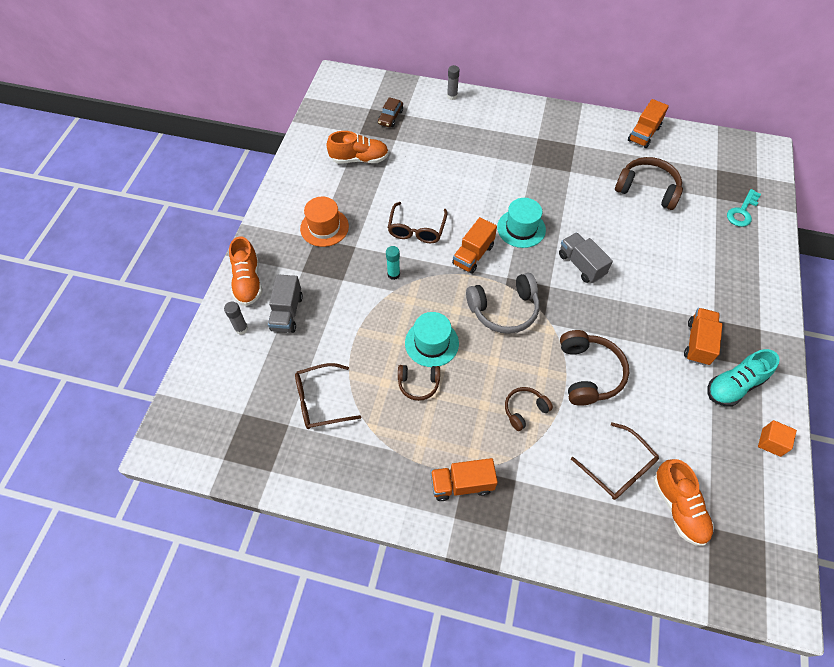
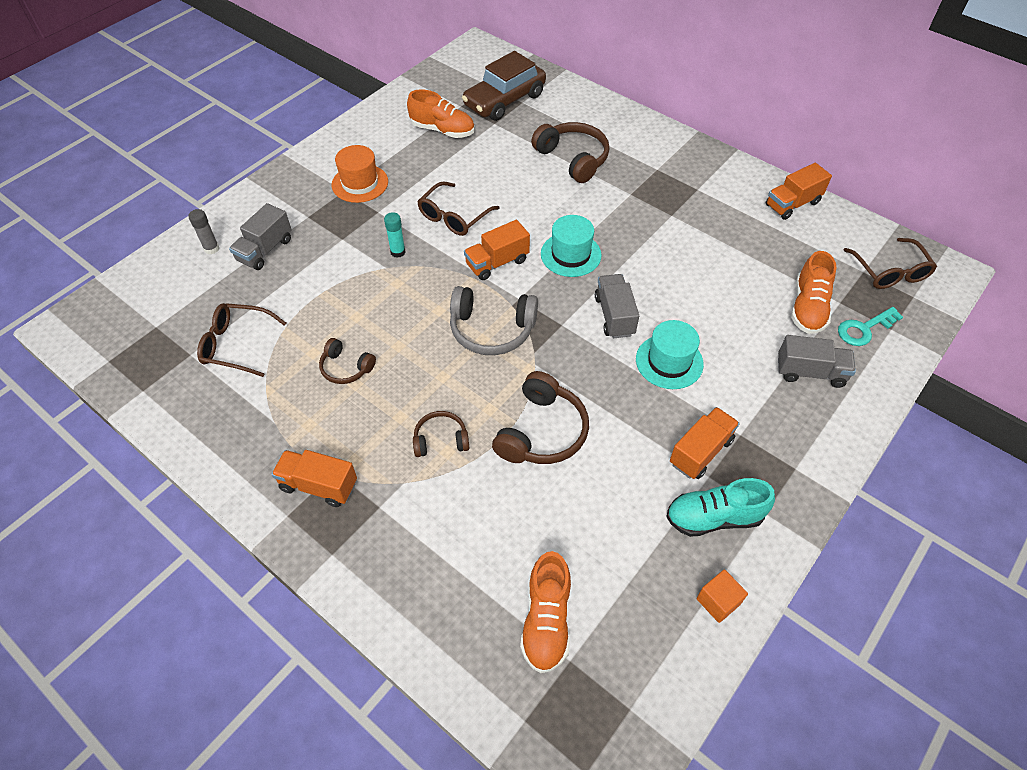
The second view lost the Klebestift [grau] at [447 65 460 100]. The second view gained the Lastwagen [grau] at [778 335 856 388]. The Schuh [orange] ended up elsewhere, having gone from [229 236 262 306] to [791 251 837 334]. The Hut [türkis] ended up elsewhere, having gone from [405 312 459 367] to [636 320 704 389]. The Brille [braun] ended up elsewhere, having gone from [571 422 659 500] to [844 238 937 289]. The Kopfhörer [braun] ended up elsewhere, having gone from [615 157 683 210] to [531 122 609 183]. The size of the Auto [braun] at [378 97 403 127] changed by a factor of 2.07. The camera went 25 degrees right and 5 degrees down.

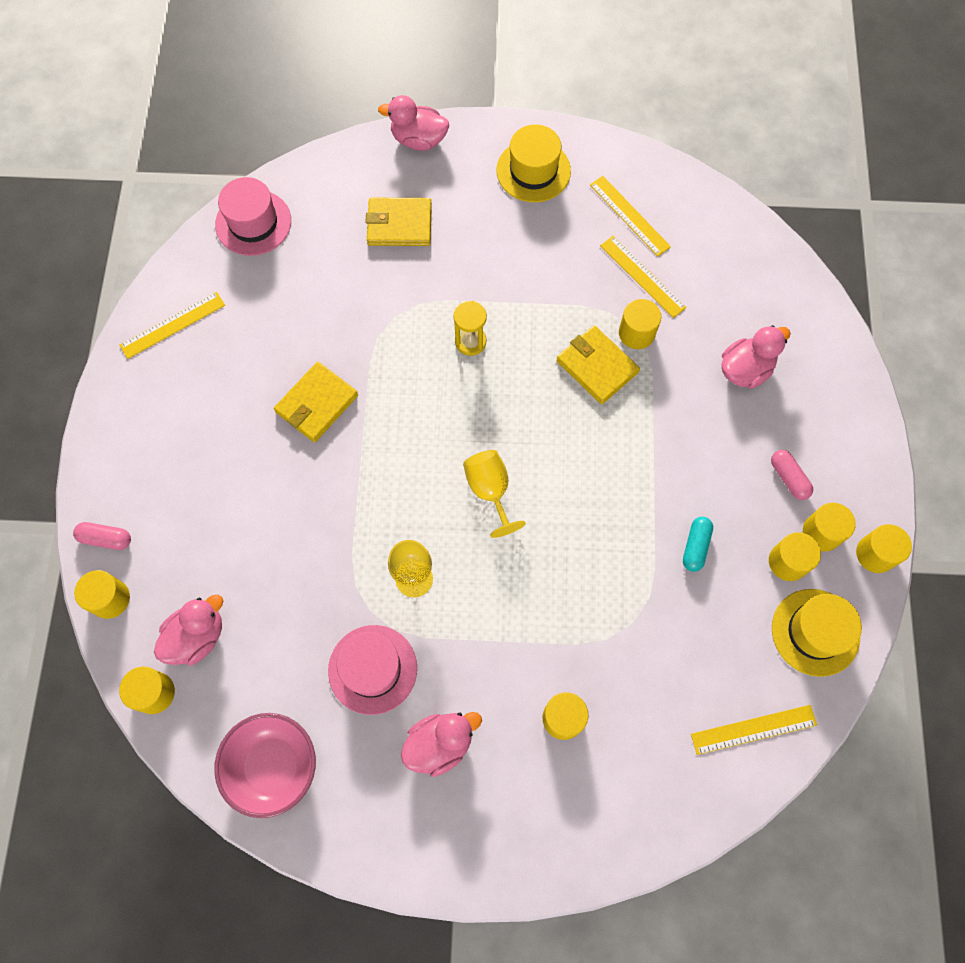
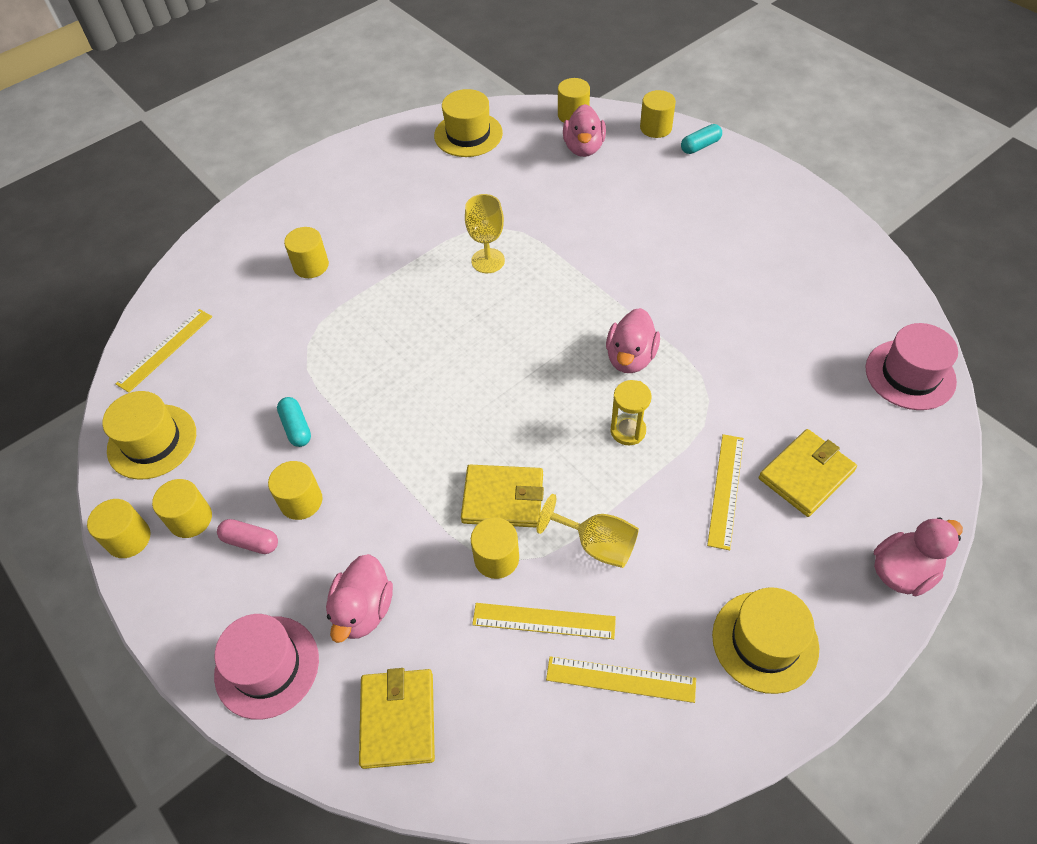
The Lineal [gelb] ended up elsewhere, having gone from [119 292 225 359] to [707 434 744 550]. The Geldbörse [gelb] ended up elsewhere, having gone from [274 362 358 442] to [359 668 435 769]. The Hut [rosa] ended up elsewhere, having gone from [328 625 417 715] to [214 614 319 720]. The Ente [rosa] ended up elsewhere, having gone from [401 712 482 777] to [606 308 660 373]. The Kelch [gelb] ended up elsewhere, having gone from [463 450 526 538] to [537 494 639 568]. The Vollzylinder [gelb] ended up elsewhere, having gone from [769 532 821 581] to [268 461 322 520]. Where the Schüssel [rosa] stood at [214 713 316 818], the Hut [gelb] came to stand at [434 89 503 157]. What was the Kapsel [rosa] at [73 522 131 550] turned into the Kapsel [türkis] at [681 124 722 154]. The camera went 140 degrees right and 15 degrees down.

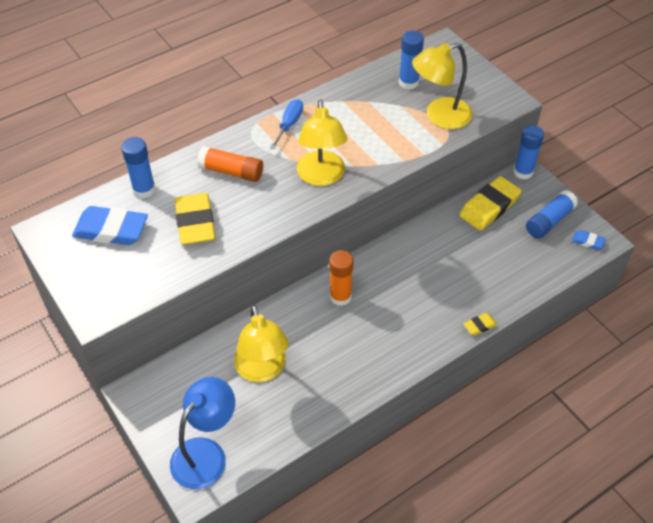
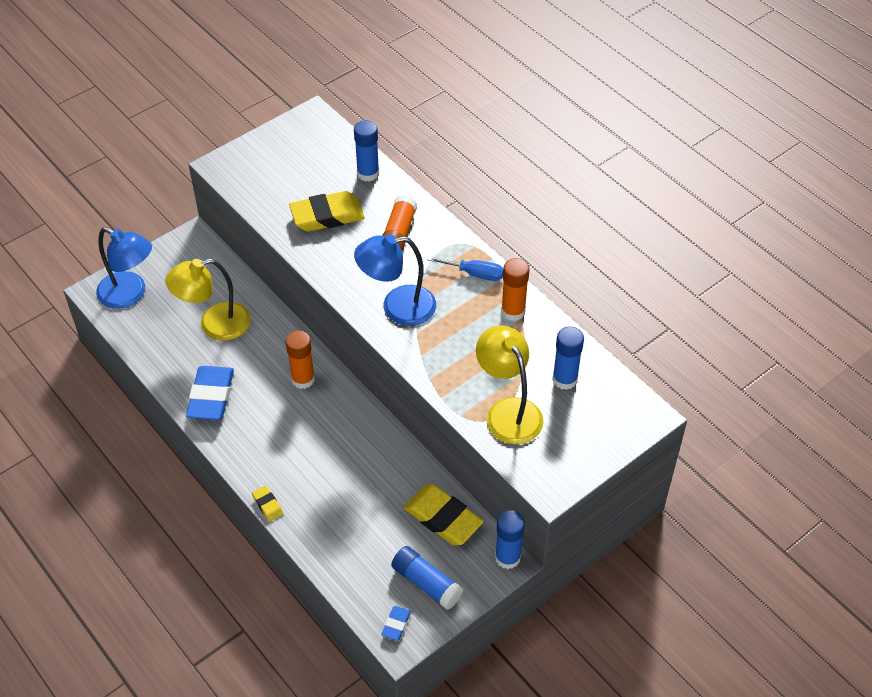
The second view gained the Klebestift [orange] at [501 258 529 321]. The Radiergummi [blau] ended up elsewhere, having gone from [72 206 148 245] to [186 366 234 420]. What was the Lampe [gelb] at [297 99 347 186] turned into the Lampe [blau] at [354 234 436 326]. The camera went 85 degrees right and 0 degrees up.

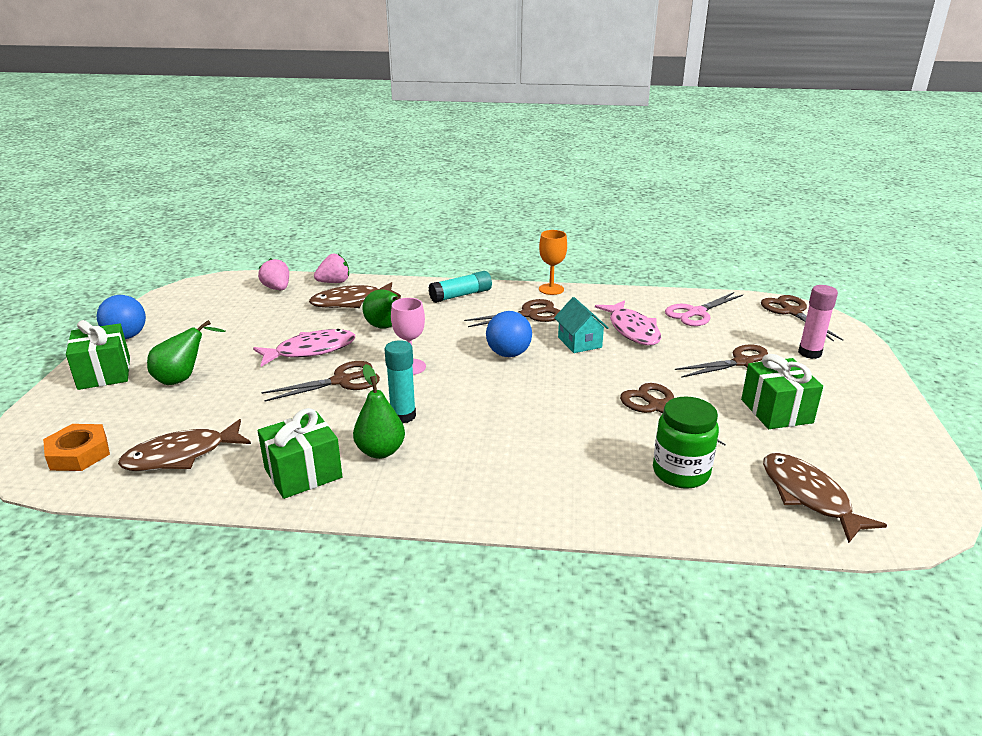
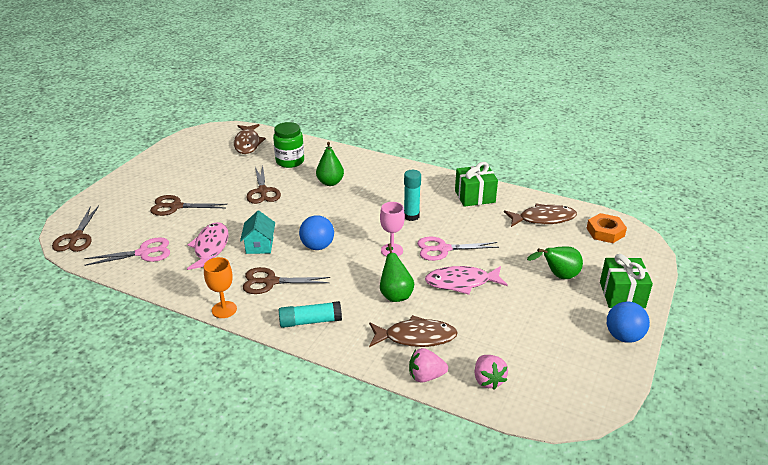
The second view lost the Geschenk [grün] at [741 354 823 429]. The second view lost the Klebestift [rosa] at [798 285 838 359]. The Birne [grün] ended up elsewhere, having gone from [353 364 405 459] to [316 142 344 186]. What was the Schere [braun] at [261 361 380 402] turned into the Schere [rosa] at [417 237 499 261]. The camera went 160 degrees left and 5 degrees up.

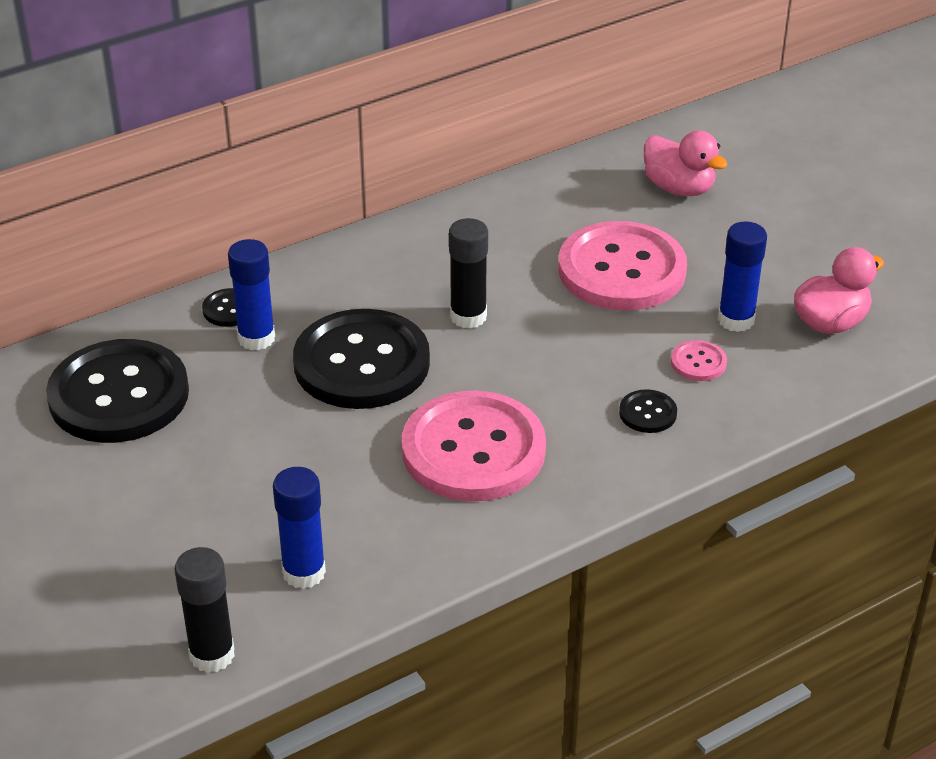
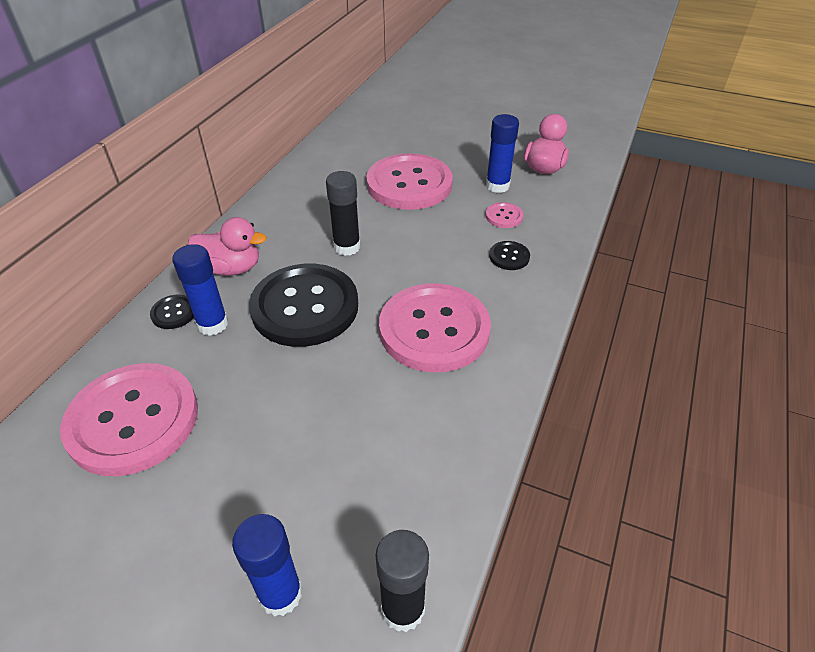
The Klebestift [blau] ended up elsewhere, having gone from [273 467 326 589] to [232 514 302 616]. The Ente [rosa] ended up elsewhere, having gone from [644 131 727 196] to [188 217 267 276]. What was the Knopf [schwarz] at [46 339 189 443] turned into the Knopf [rosa] at [60 363 198 476]. The camera went 35 degrees left and 5 degrees up.

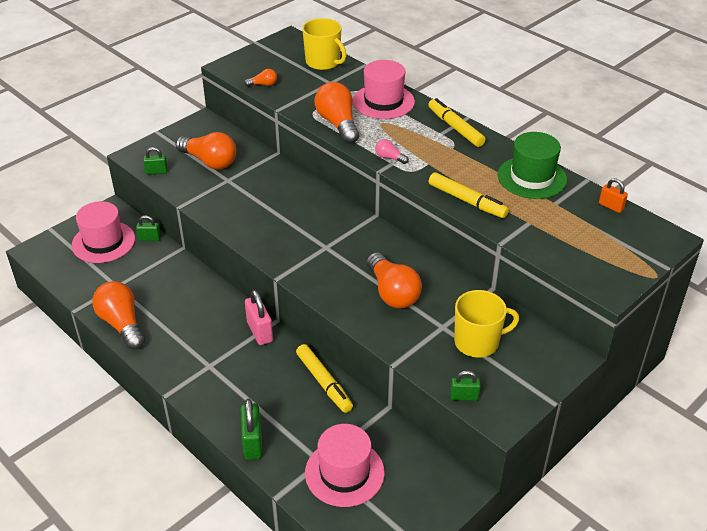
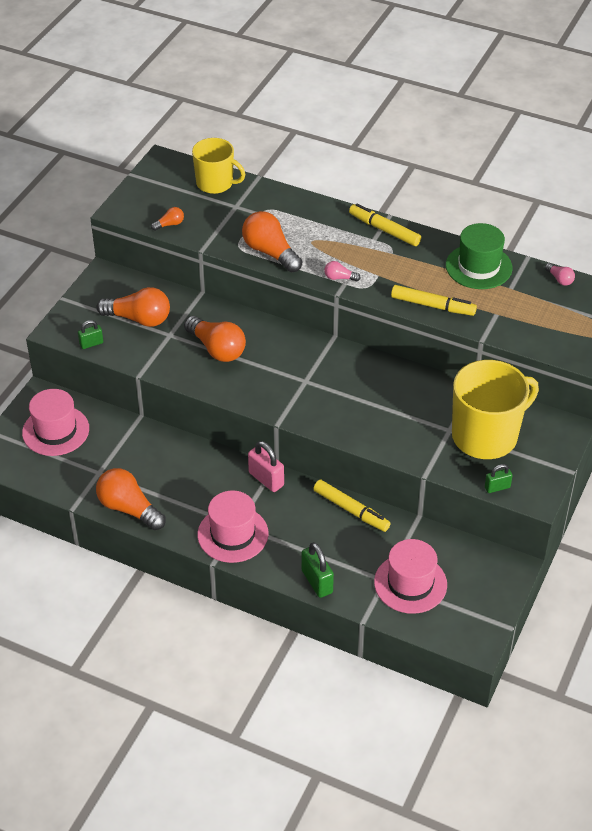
The second view lost the Vorhängeschloss [grün] at [136 215 161 241]. The Hut [rosa] ended up elsewhere, having gone from [353 60 415 119] to [197 491 268 563]. The Glühbirne [orange] ended up elsewhere, having gone from [367 252 422 308] to [184 316 246 362]. Where the Vorhängeschloss [orange] stood at [599 178 628 213], the Glühbirne [rosa] came to stand at [545 263 575 286]. The size of the Tasse [gelb] at [454 290 519 358] changed by a factor of 1.60. The camera went 20 degrees left and 5 degrees up.

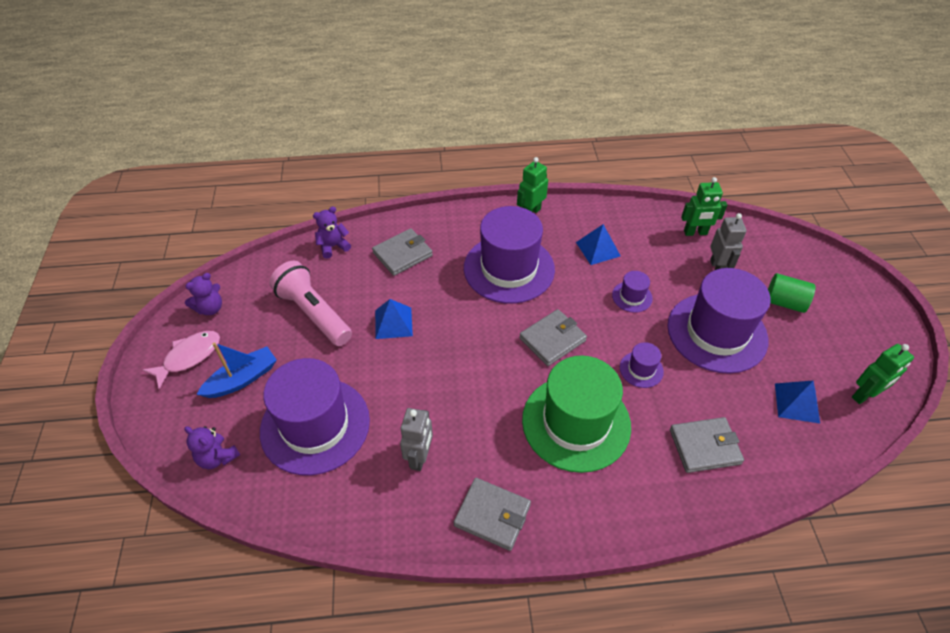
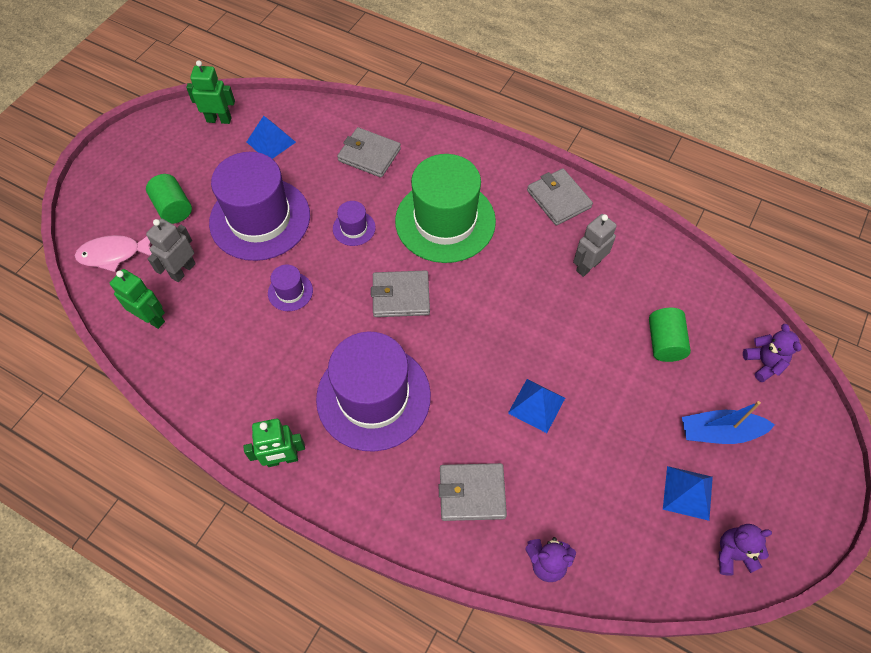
The second view lost the Taschenlampe [rosa] at [269 261 352 346]. The Fisch [rosa] ended up elsewhere, having gone from [143 331 220 389] to [75 235 152 272]. The Pyramide [blau] ended up elsewhere, having gone from [576 224 621 265] to [663 466 713 521]. Where the Hut [lila] stood at [260 358 370 475], the Vollzylinder [grün] came to stand at [649 308 691 362]. The camera went 145 degrees left and 10 degrees up.

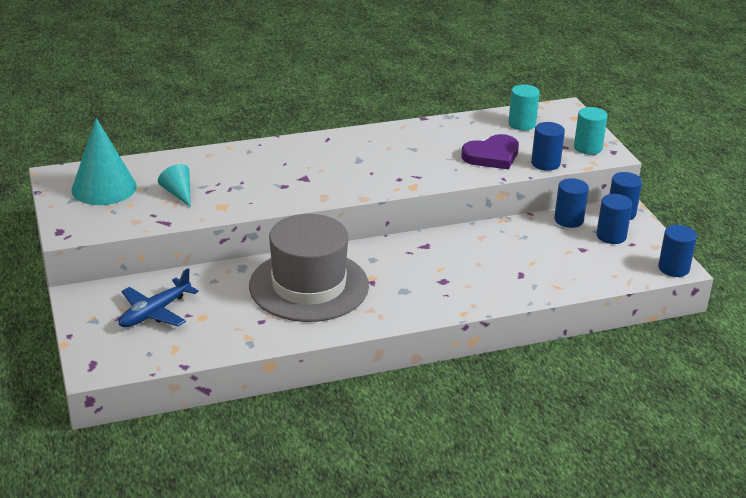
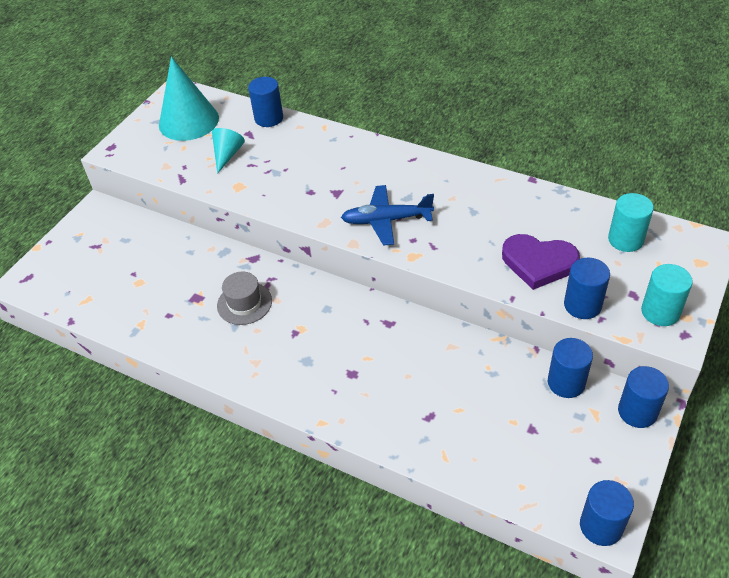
The Flugzeug [blau] ended up elsewhere, having gone from [119 268 199 328] to [341 185 434 246]. The Vollzylinder [blau] ended up elsewhere, having gone from [597 194 632 244] to [248 77 283 127]. The size of the Hut [grau] at [249 214 369 322] changed by a factor of 0.45. The camera went 50 degrees right and 15 degrees up.

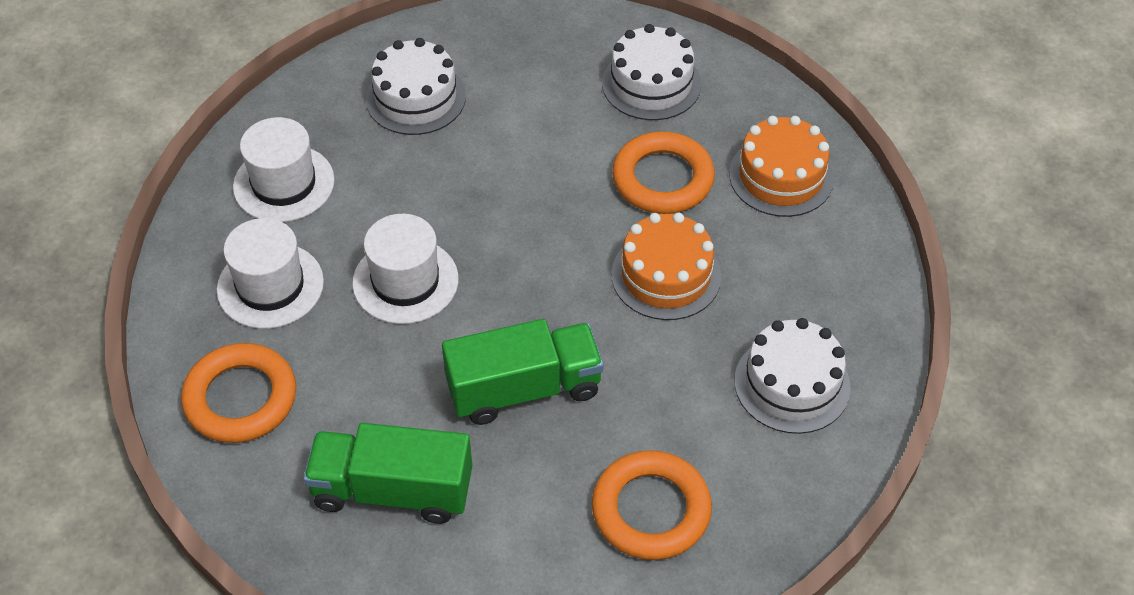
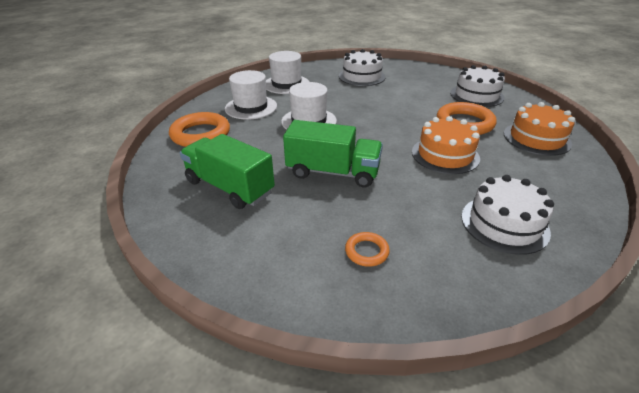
The size of the Ring [orange] at [592 450 712 560] changed by a factor of 0.50. The camera went 30 degrees right and 15 degrees down.

